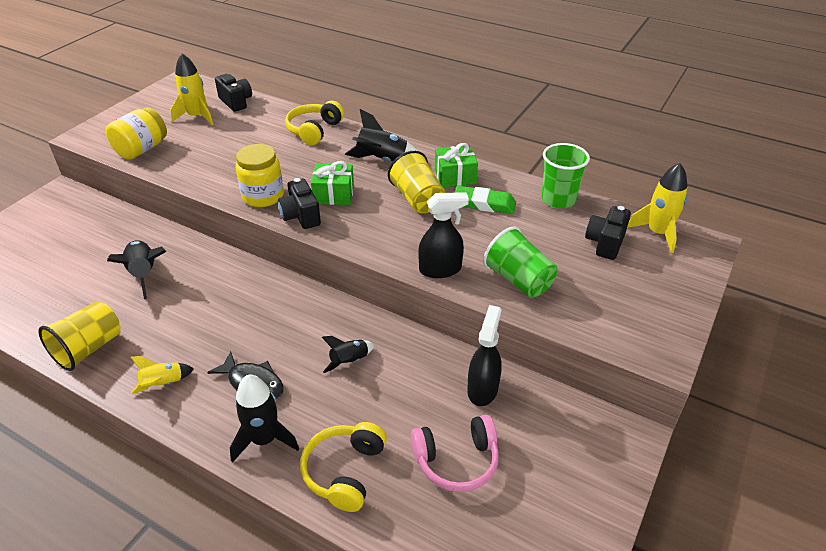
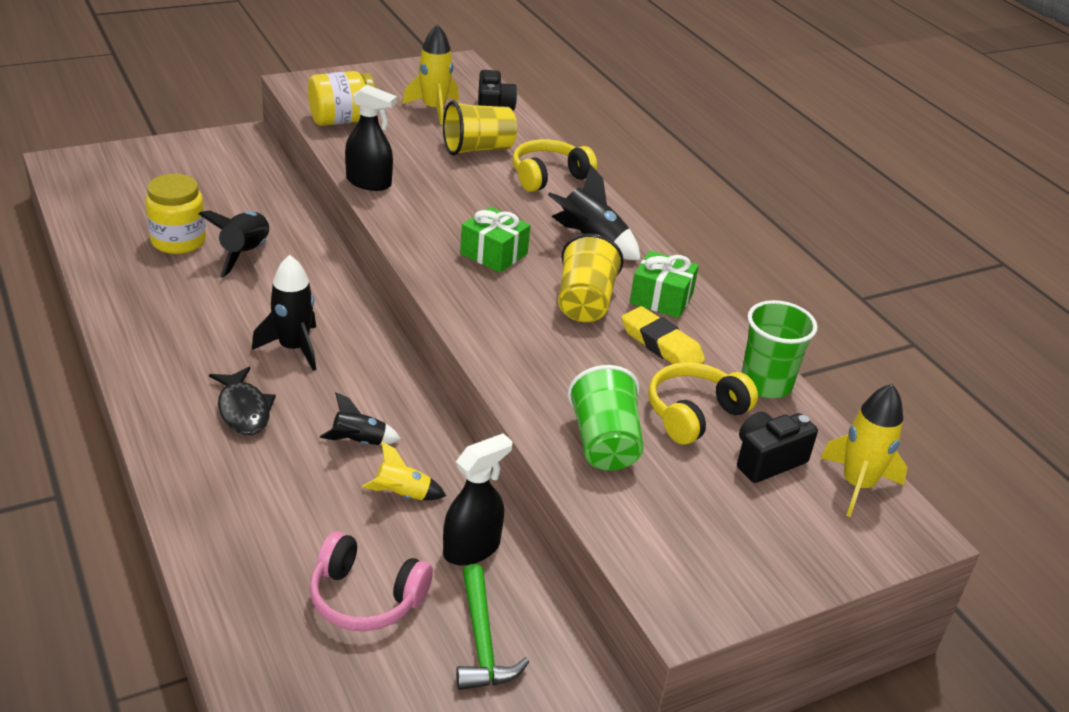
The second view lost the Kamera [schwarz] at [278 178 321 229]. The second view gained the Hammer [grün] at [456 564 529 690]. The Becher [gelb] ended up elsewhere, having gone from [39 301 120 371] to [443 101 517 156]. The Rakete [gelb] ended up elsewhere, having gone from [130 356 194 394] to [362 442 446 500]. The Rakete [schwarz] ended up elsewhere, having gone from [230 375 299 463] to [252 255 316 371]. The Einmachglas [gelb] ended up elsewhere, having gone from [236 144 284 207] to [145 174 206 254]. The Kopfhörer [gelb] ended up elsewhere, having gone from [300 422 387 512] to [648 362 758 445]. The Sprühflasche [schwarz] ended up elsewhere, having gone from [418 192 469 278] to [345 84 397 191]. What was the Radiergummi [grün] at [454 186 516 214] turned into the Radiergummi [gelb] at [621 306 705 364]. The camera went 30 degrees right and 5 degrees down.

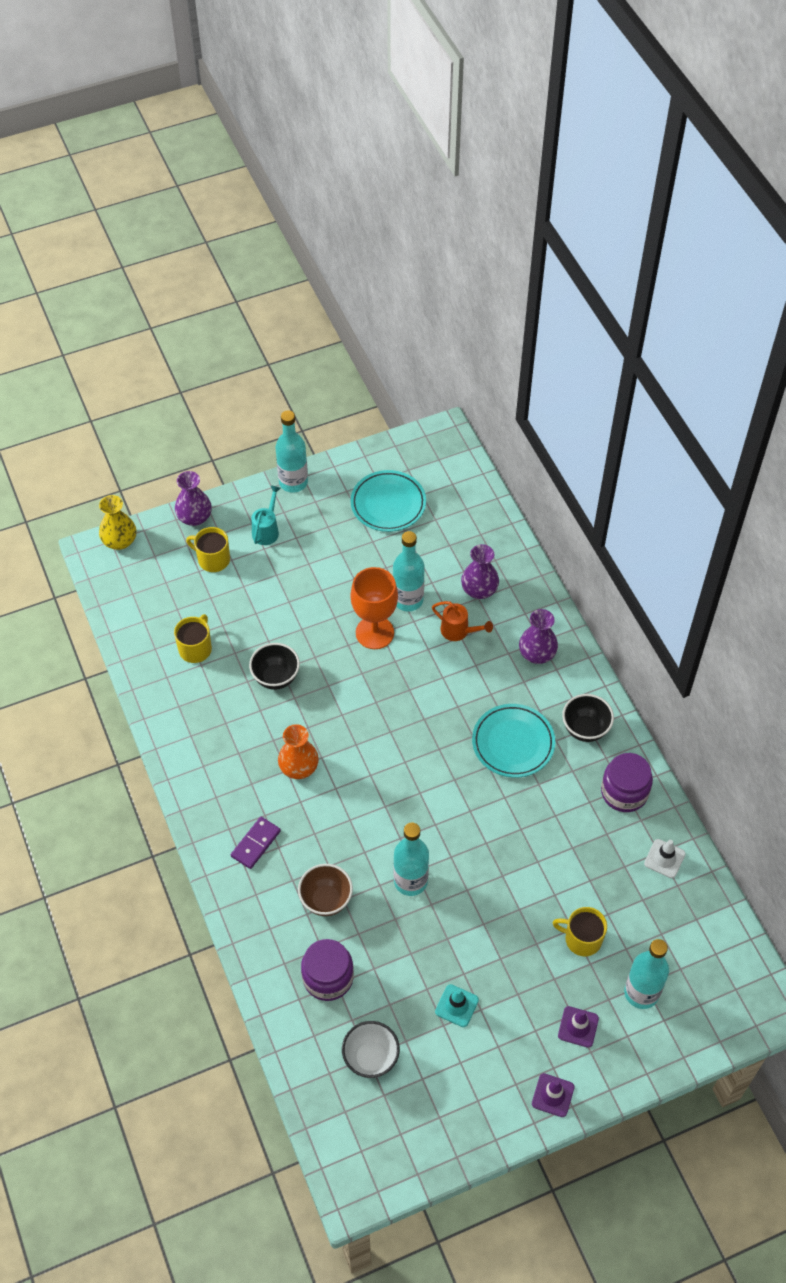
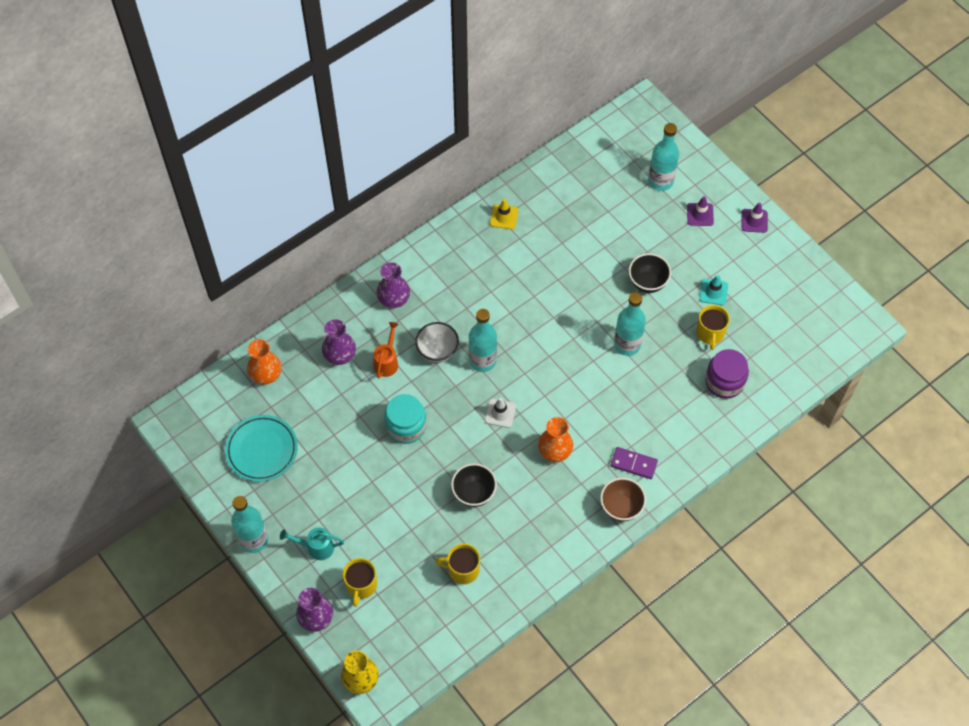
The second view lost the Teller [türkis] at [472 704 555 778]. The second view gained the Vase [orange] at [247 339 281 385]. The Schüssel [braun] ended up elsewhere, having gone from [298 864 353 916] to [600 478 646 521]. The Schüssel [weiß] ended up elsewhere, having gone from [342 1021 400 1078] to [415 322 459 363]. The Flasche [türkis] ended up elsewhere, having gone from [393 531 424 611] to [469 309 497 372]. The Tasse [gelb] ended up elsewhere, having gone from [553 907 607 956] to [696 305 730 350]. The Schüssel [schwarz] ended up elsewhere, having gone from [562 694 614 742] to [629 253 671 293]. The Leitkegel [weiß] ended up elsewhere, having gone from [644 839 686 878] to [485 397 516 428]. Where the Kelch [orange] stood at [350 567 398 649], the Einmachglas [türkis] came to stand at [384 394 426 444]. Where the Einmachglas [lila] stood at [601 753 653 812], the Leitkegel [gelb] came to stand at [490 199 518 229]. The camera went 105 degrees left and 5 degrees up.

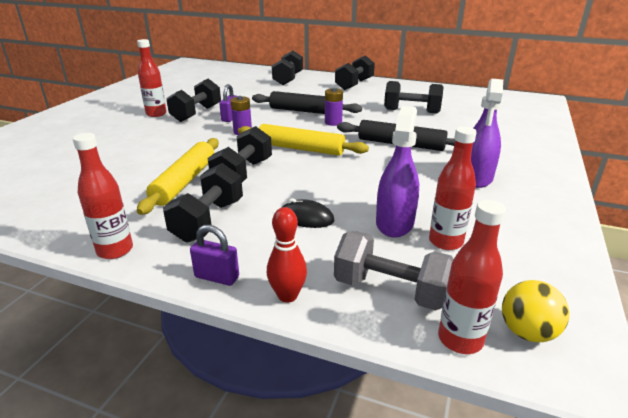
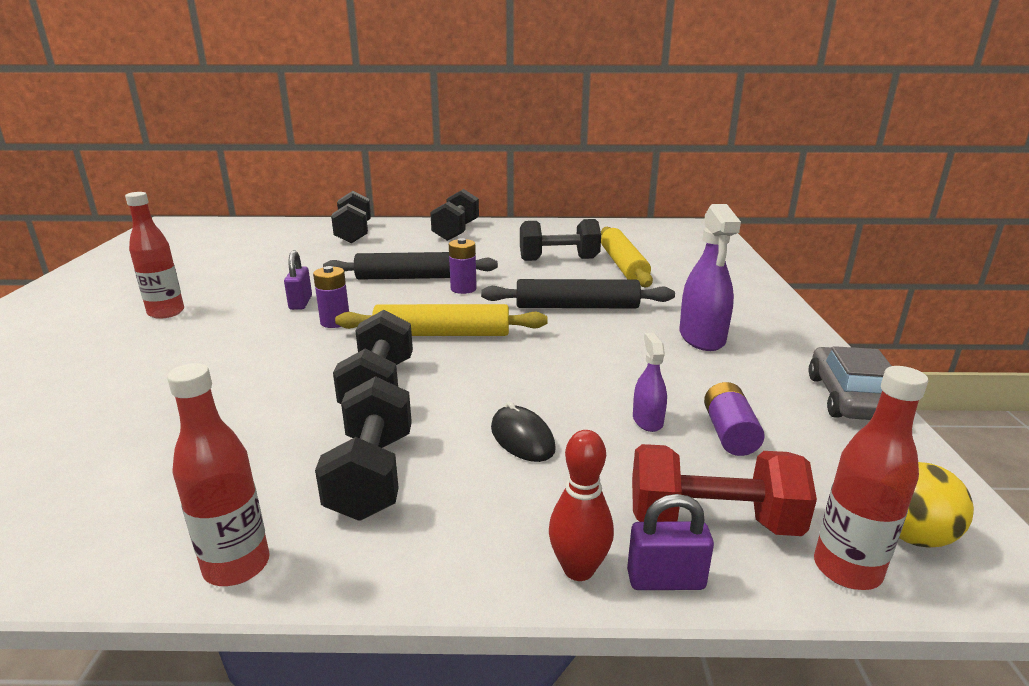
The second view lost the Hantel [schwarz] at [166 78 221 122]. The second view gained the Auto [grau] at [809 346 891 420]. The Nudelholz [gelb] ended up elsewhere, having gone from [137 138 219 215] to [601 227 653 287]. The Vorhängeschloss [lila] ended up elsewhere, having gone from [190 225 239 286] to [627 494 714 590]. Where the Flasche [rot] stood at [429 127 477 250], the Batterie [lila] came to stand at [704 382 765 456]. What was the Hantel [grau] at [334 231 454 311] turned into the Hantel [rot] at [632 444 817 536]. The Computermaus [schwarz] at [281 198 334 228] ended up facing another way, 60 degrees clockwise from before. The size of the Sprühflasche [lila] at [376 106 419 238] changed by a factor of 0.54. The camera went 20 degrees left and 5 degrees down.

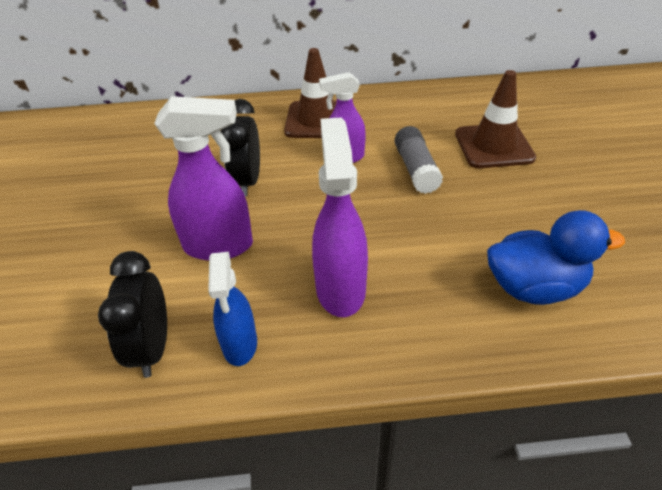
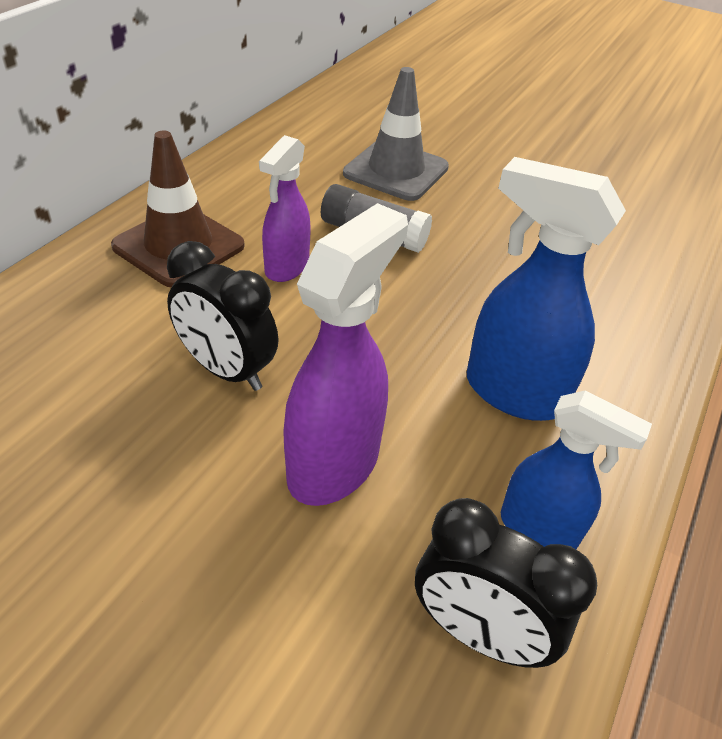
The second view lost the Ente [blau] at [487 210 625 305]. What was the Sprühflasche [lila] at [312 117 368 317] turned into the Sprühflasche [blau] at [467 157 626 421]. What was the Leitkegel [braun] at [455 70 536 168] turned into the Leitkegel [grau] at [343 67 449 201]. The camera went 60 degrees left and 0 degrees up.

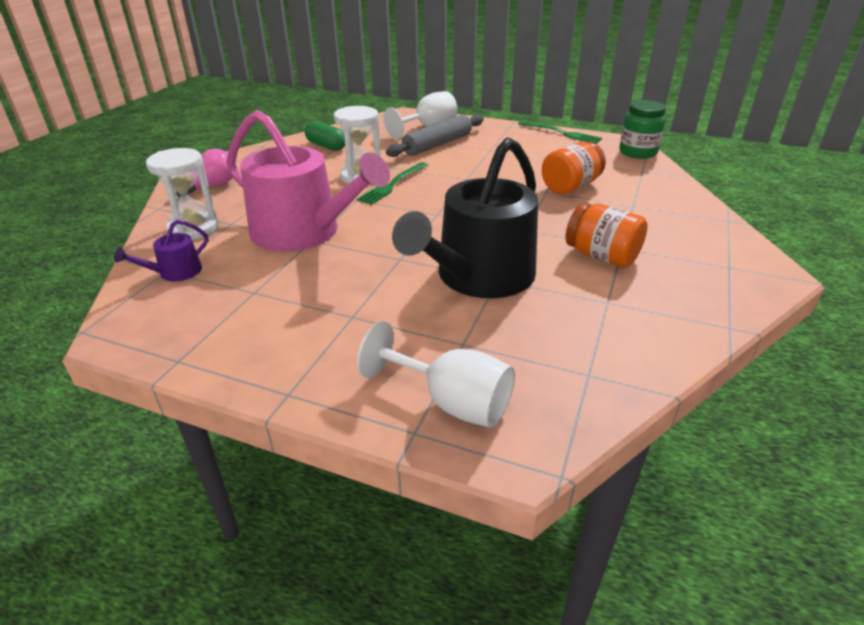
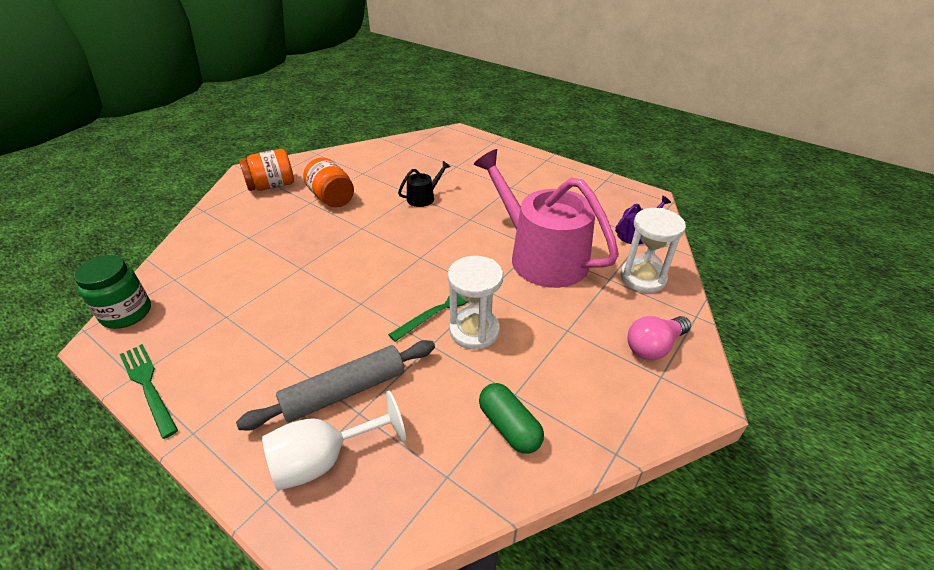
The second view lost the Kelch [weiß] at [357 321 515 428]. The Einmachglas [orange] ended up elsewhere, having gone from [542 142 606 194] to [239 149 294 191]. The size of the Gießkanne [schwarz] at [392 137 538 298] changed by a factor of 0.41. The camera went 165 degrees left and 5 degrees up.

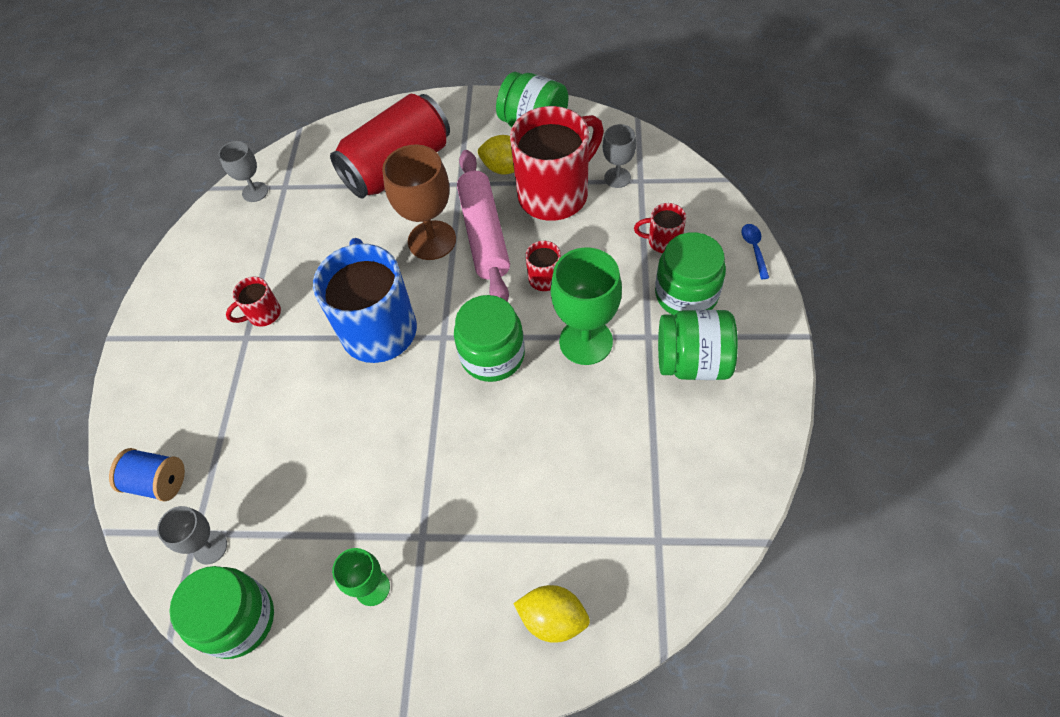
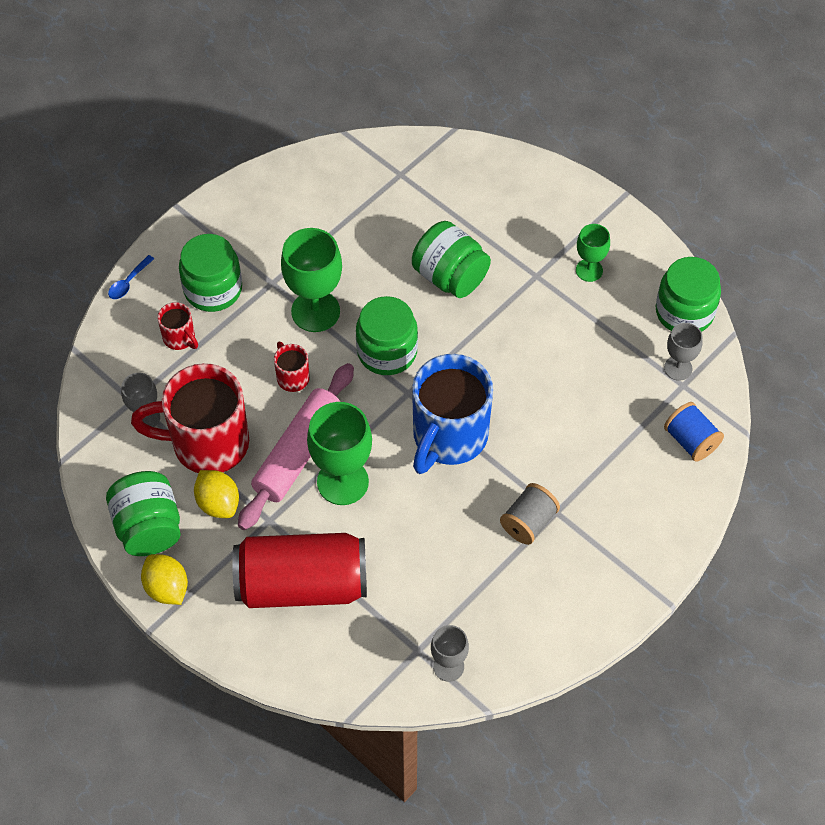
The Zitrone [gelb] ended up elsewhere, having gone from [513 585 590 643] to [141 554 188 605]. The Einmachglas [grün] ended up elsewhere, having gone from [658 310 738 380] to [412 221 491 298]. Where the Tasse [rot] stood at [226 276 281 327], the Garnrolle [grau] came to stand at [500 483 560 545]. What was the Kelch [braun] at [382 145 456 260] turned into the Kelch [grün] at [307 402 372 505]. The camera went 145 degrees left and 0 degrees up.

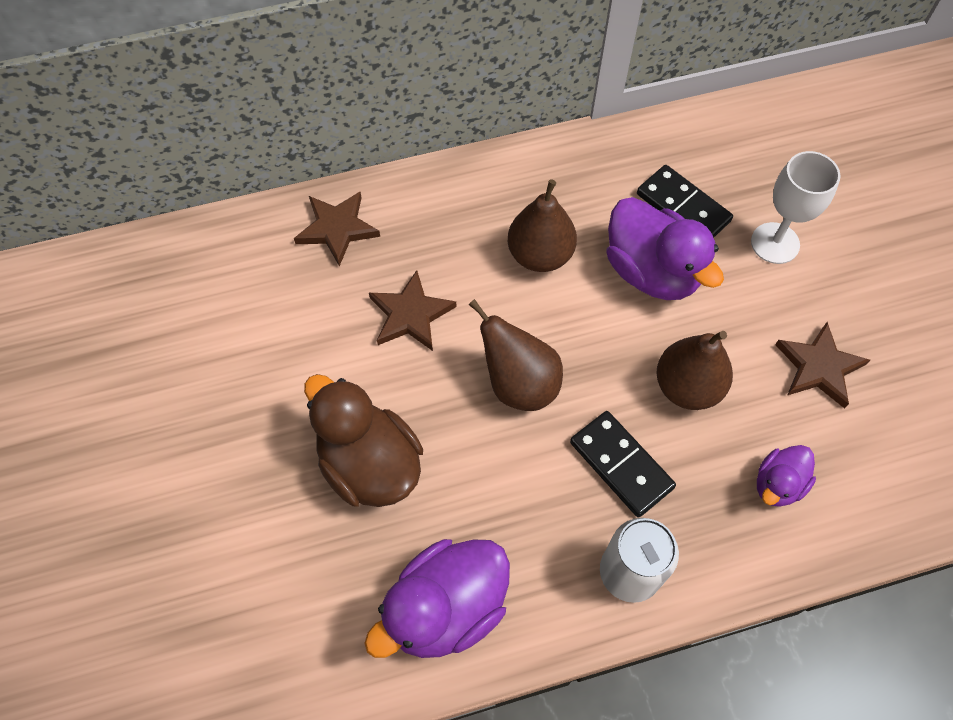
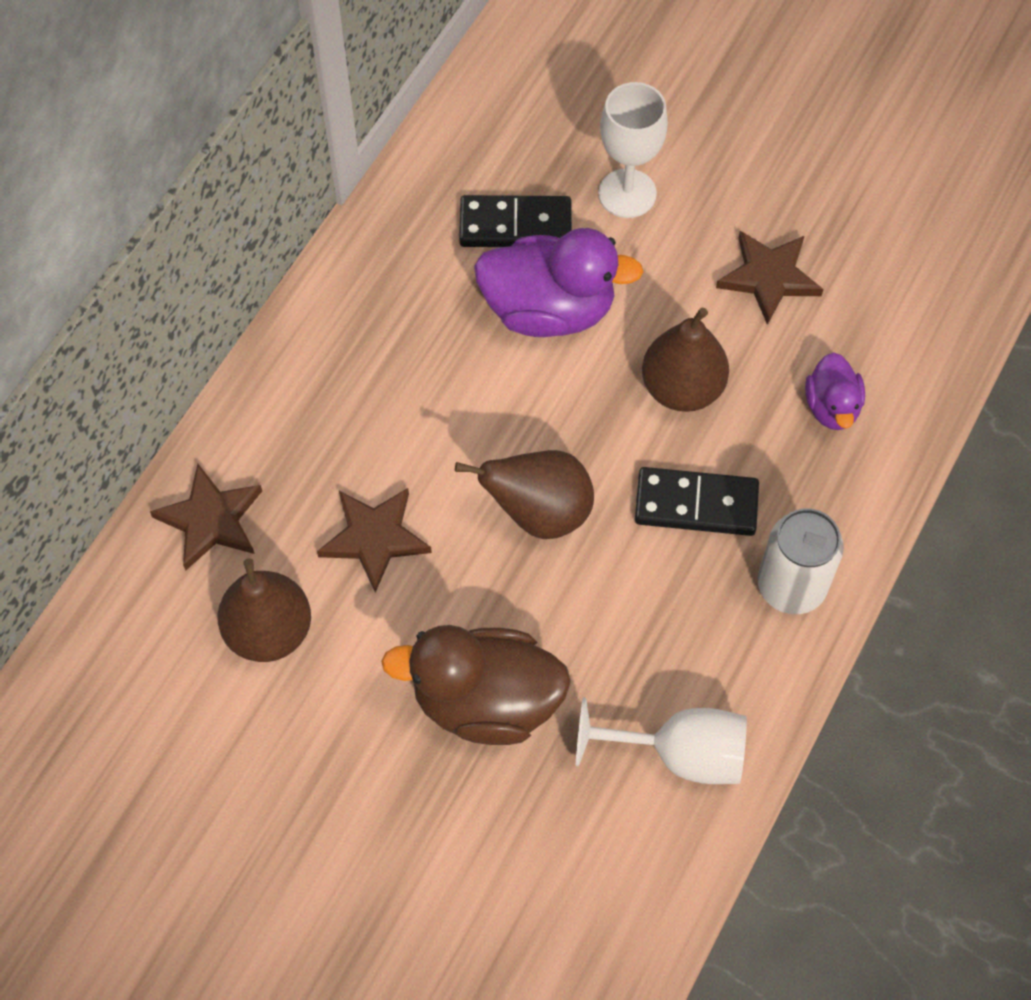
The Birne [braun] ended up elsewhere, having gone from [508 180 577 272] to [217 558 311 662]. Where the Ente [lila] stood at [364 539 510 658], the Kelch [weiß] came to stand at [576 697 747 784]. The camera went 45 degrees left and 0 degrees up.

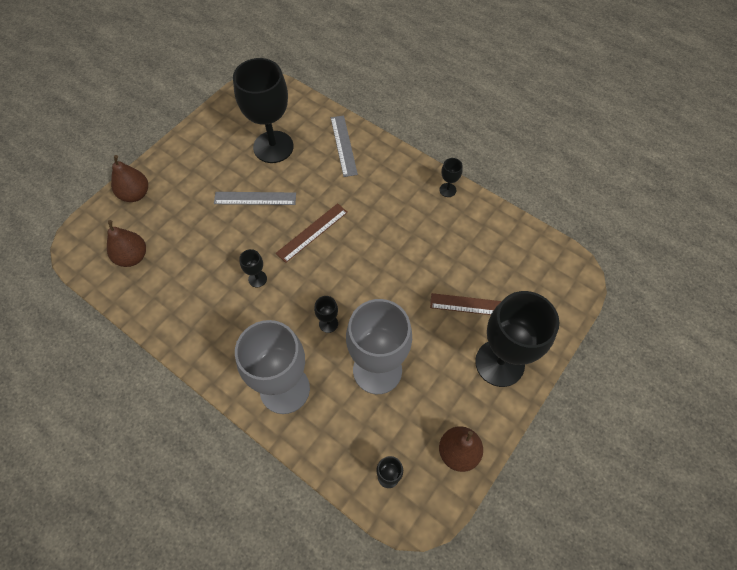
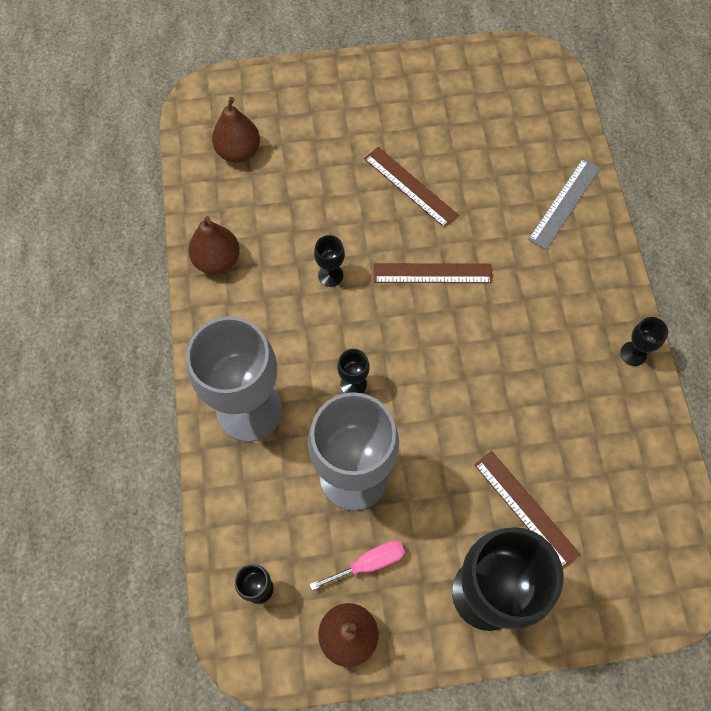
The second view lost the Kelch [schwarz] at [233 58 294 163]. The second view gained the Schraubenzieher [rosa] at [309 541 405 591]. The Birne [braun] ended up elsewhere, having gone from [111 155 148 202] to [188 216 240 275]. What was the Lineal [grau] at [214 192 296 205] turned into the Lineal [braun] at [364 147 459 228]. The camera went 45 degrees right and 5 degrees up.

